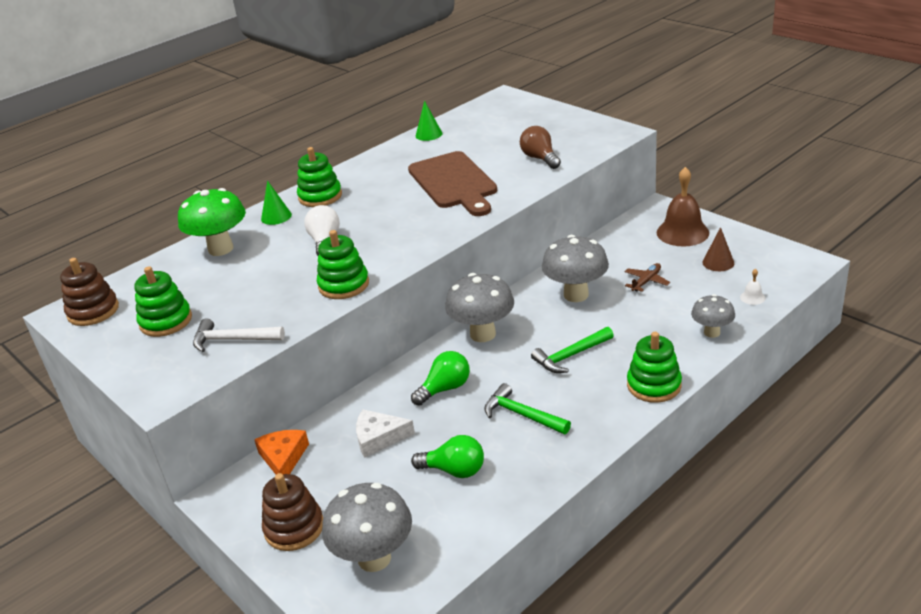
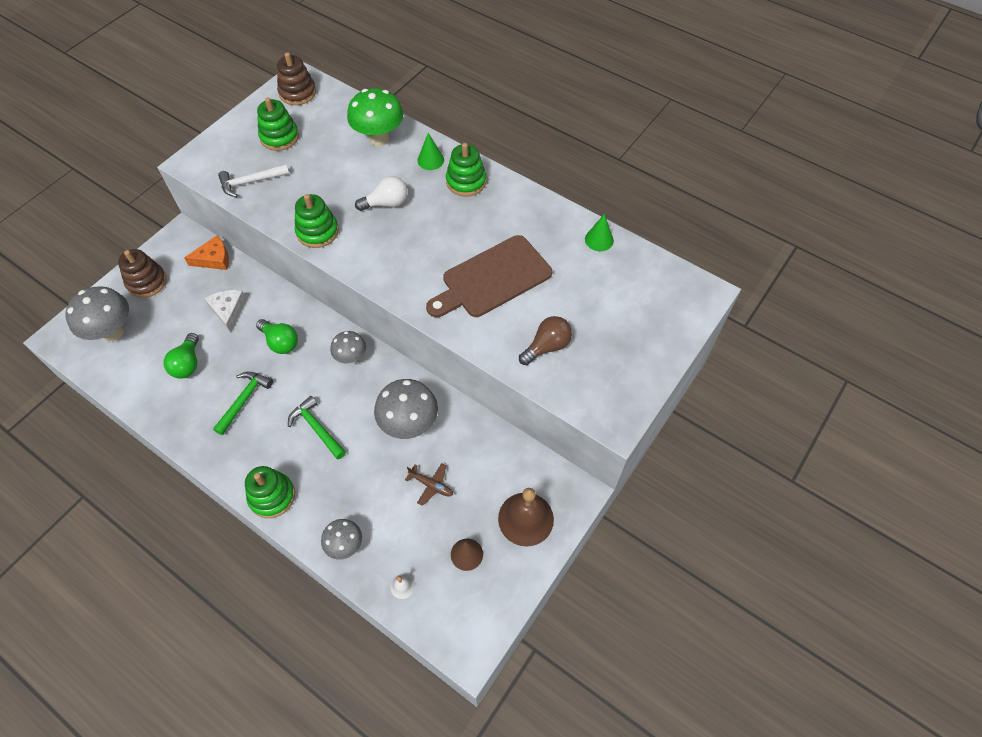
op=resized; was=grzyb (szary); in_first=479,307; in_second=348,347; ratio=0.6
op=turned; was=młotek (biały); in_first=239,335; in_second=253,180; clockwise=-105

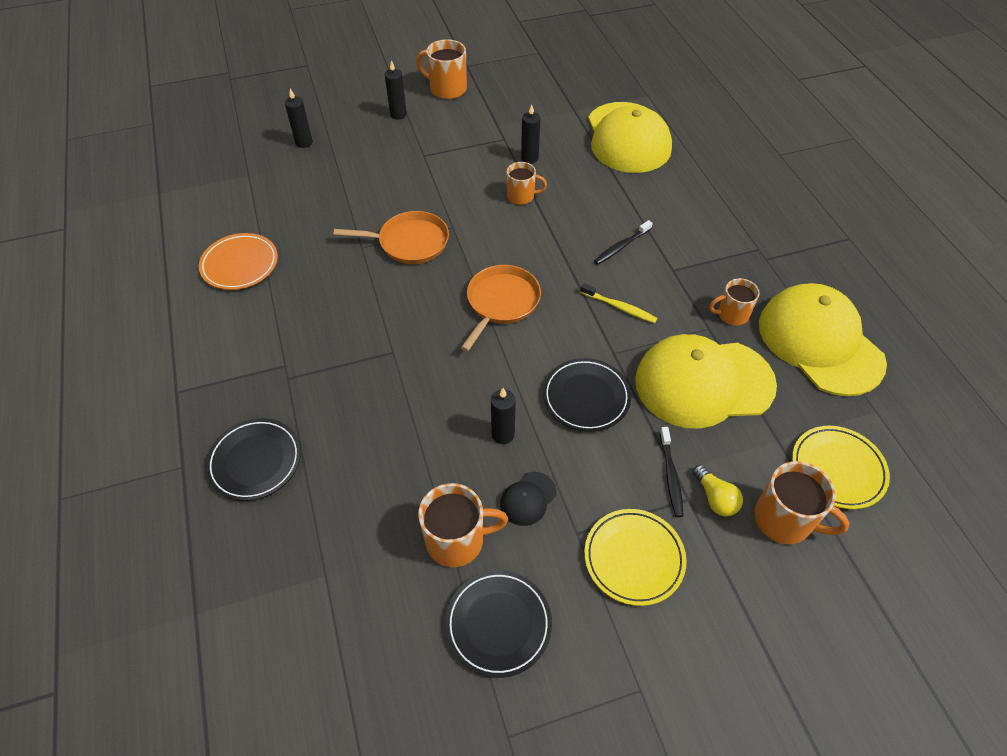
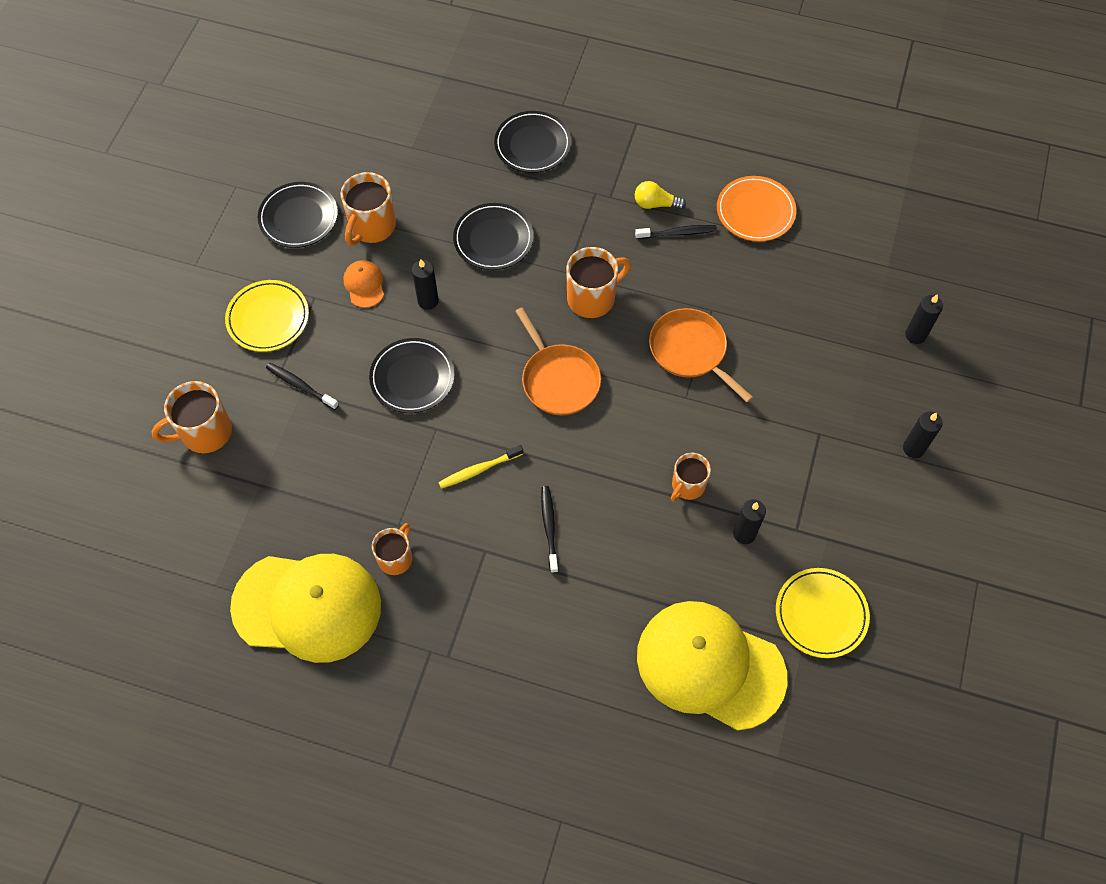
op=moved; was=kubek (pomarańczowy); in_first=441,69; in_second=598,282
op=turned; was=patelnia (pomarańczowy); in_first=391,237; in_second=701,355; clockwise=105
op=removed; was=czapka (żółty); in_first=706,381
op=moved; was=talerz (żółty); in_first=841,467; in_second=823,613
op=moved; was=żarówka (żółty); in_first=718,490; in_second=660,195
op=recoloured; was=czapka (czarny); now=czapka (pomarańczowy); in_first=528,499; in_second=363,284
op=added; now=talerz (czarny); in_second=493,236
op=added; now=szczoteczka do zębów (czarny); in_second=676,232

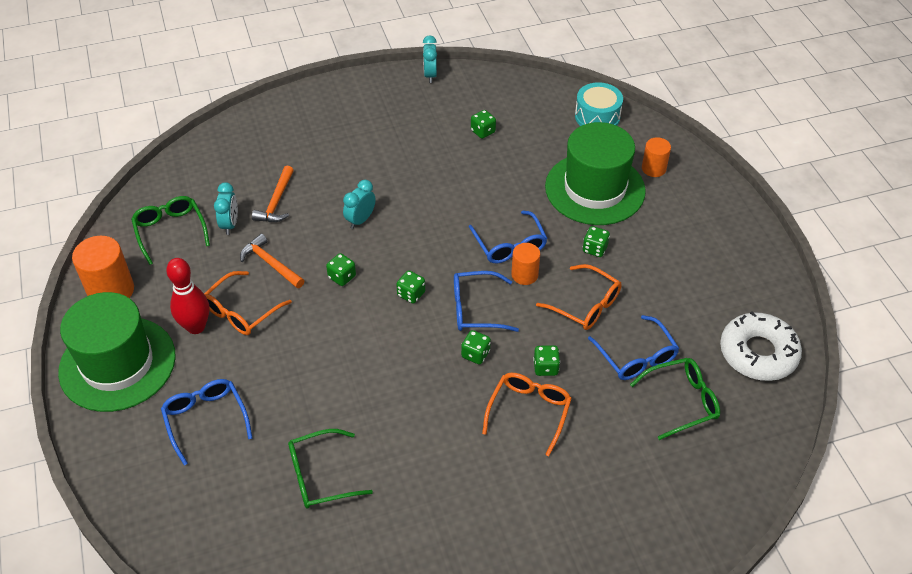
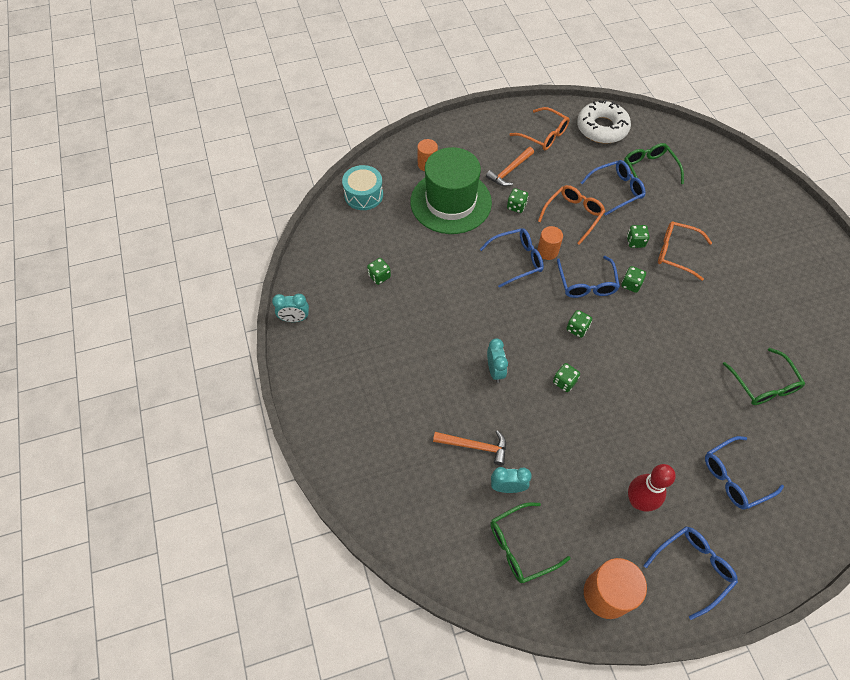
op=turned; was=budzik (turkusowy); in_first=359,204; in_second=497,360; clockwise=-135
op=moved; was=młotek (pomarańczowy); in_first=272,261; in_second=510,166
op=moved; was=okulary (pomarańczowy); in_first=248,303; in_second=539,129
op=replaced; was=kapelusz (zielony); now=okulary (niebieski); in_first=117,352; in_second=690,573

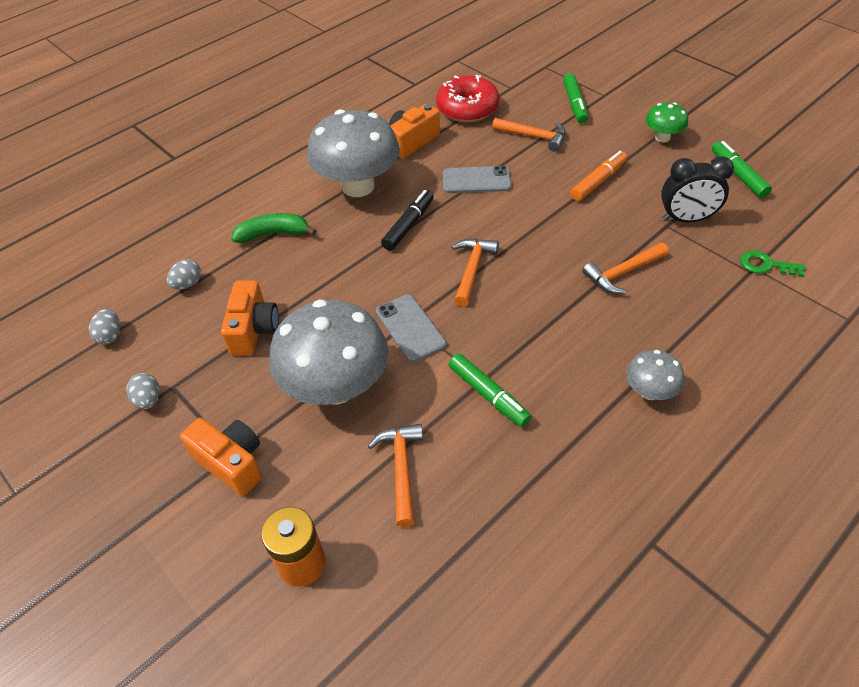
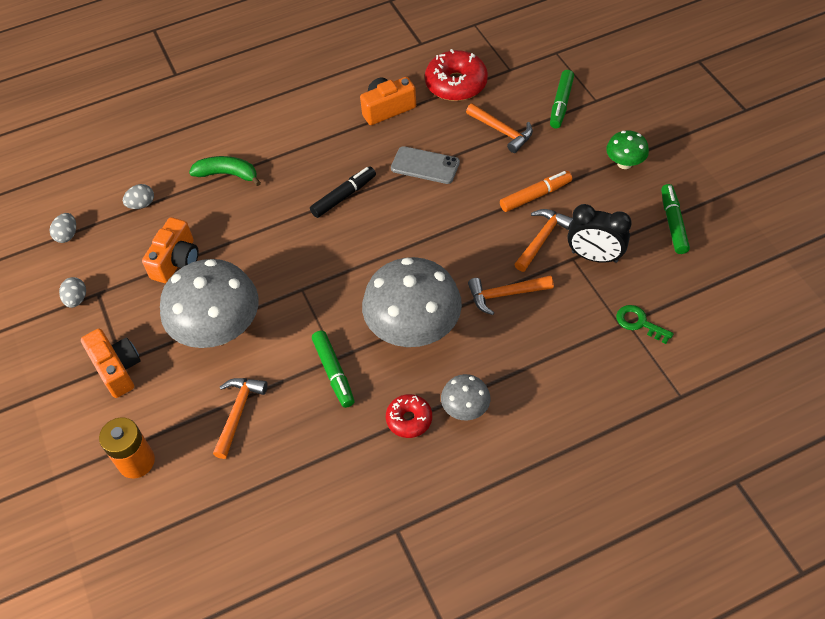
op=moved; was=grzyb (szary); in_first=353,153; in_second=412,302
op=moved; was=młotek (pomarańczowy); in_first=475,272; in_second=543,240
op=removed; was=telefon (szary); in_first=411,328
op=added; now=donut (czerwony); in_second=409,416

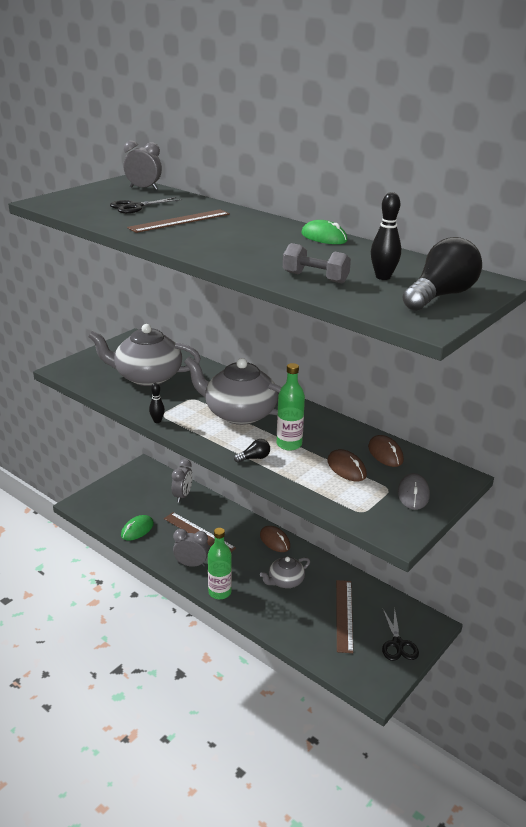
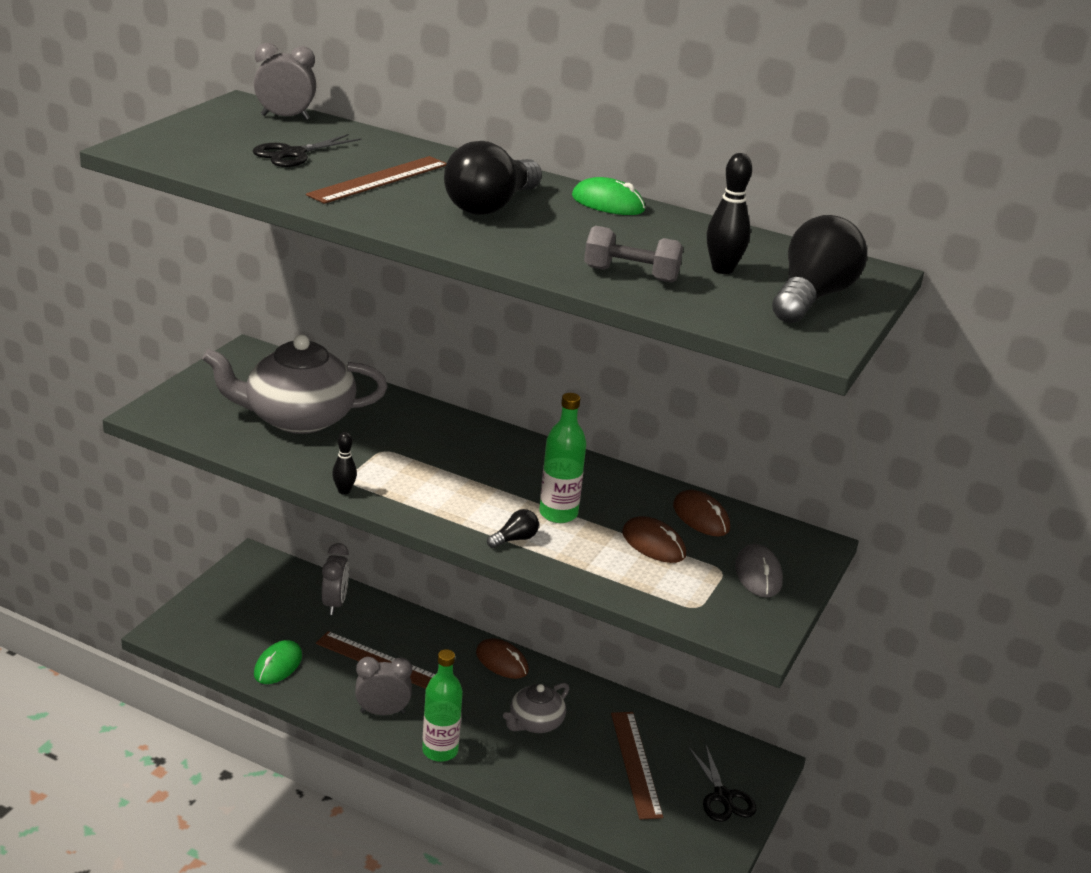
op=removed; was=imbryk (szary); in_first=233,390
op=added; now=żarówka (czarny); in_second=493,178

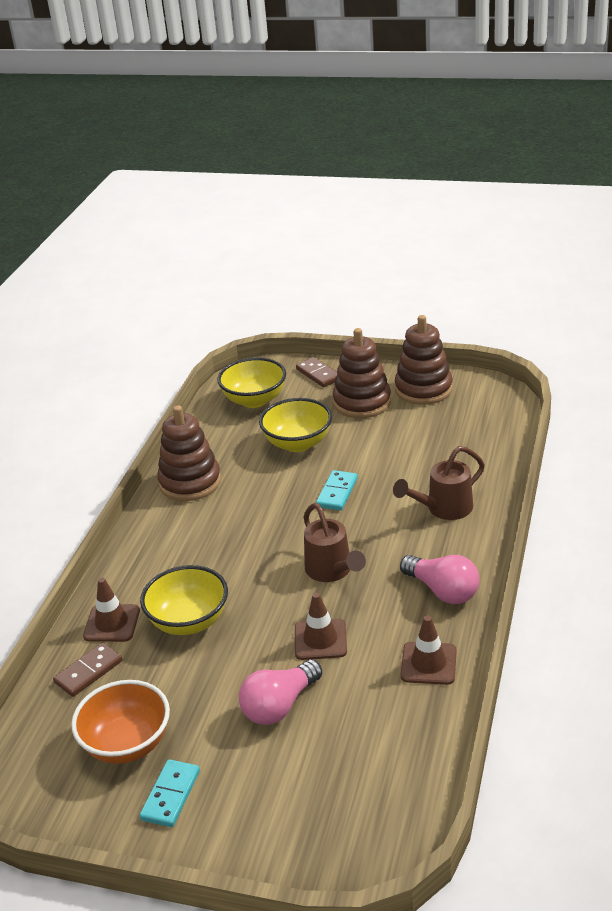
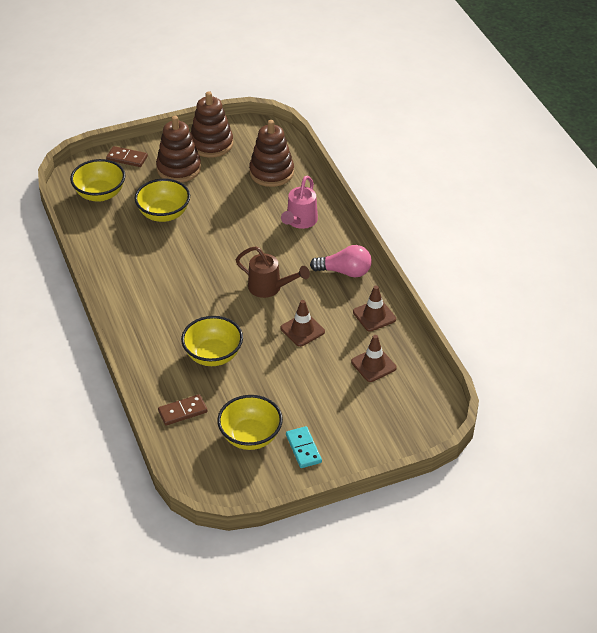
op=moved; was=zabawka nakładanka (brązowy); in_first=189,453; in_second=271,153
op=recoloured; was=konewka (brązowy); now=konewka (różowy); in_first=439,483; in_second=299,202
op=removed; was=kostka domina (turkusowy); in_first=337,490
op=moved; was=pachołek (brązowy); in_first=111,610; in_second=374,358
op=turned; was=kostka domina (brązowy); in_first=87,669; in_second=182,410; clockwise=60
op=removed; was=żarówka (różowy); in_first=280,692
op=recoloured; was=miska (pomarańczowy); now=miska (żółty); in_first=120,722; in_second=250,422

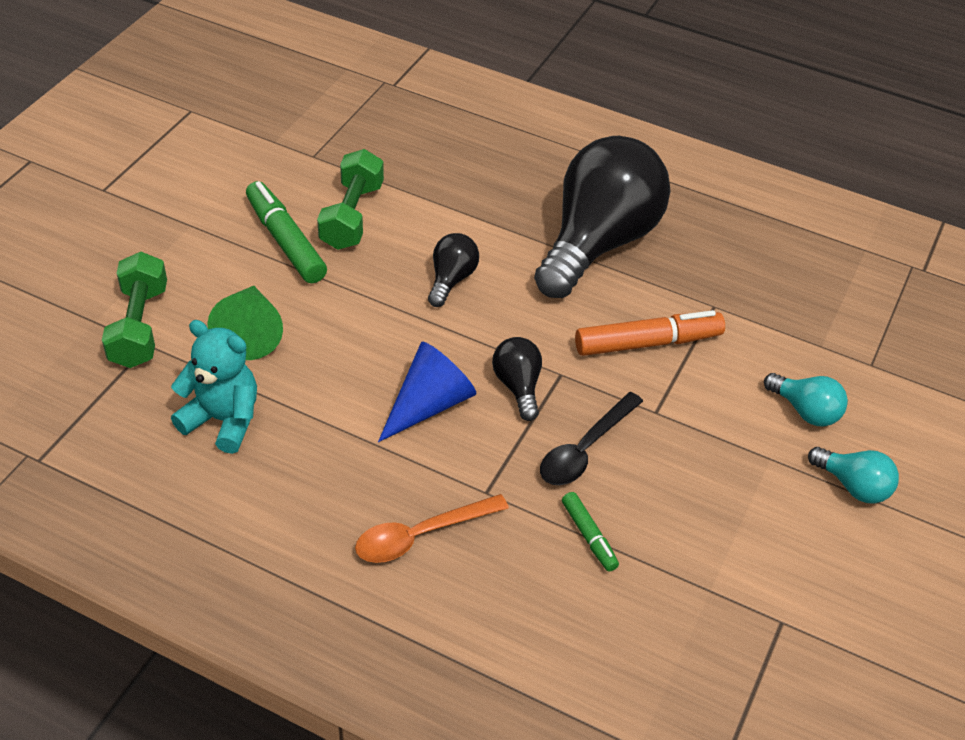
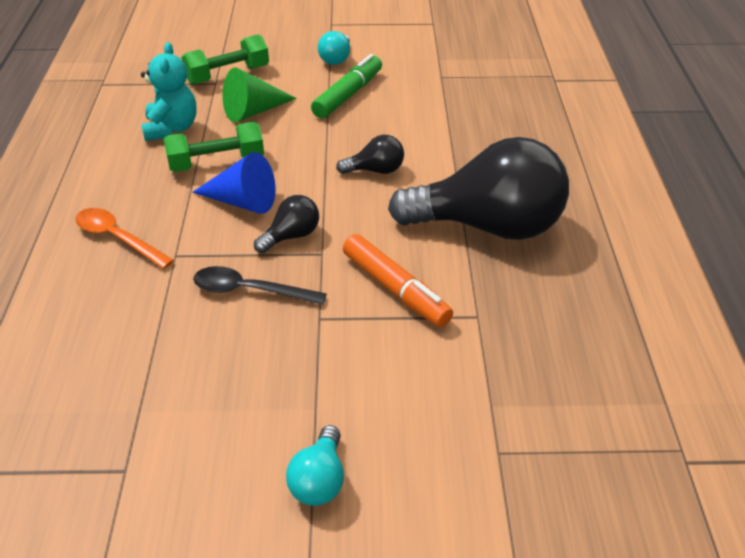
op=moved; was=hantel (zielony); in_first=350,199; in_second=214,147
op=moved; was=żarówka (turkusowy); in_first=806,400; in_second=334,48
op=removed; was=flamaster (zielony); in_first=590,532

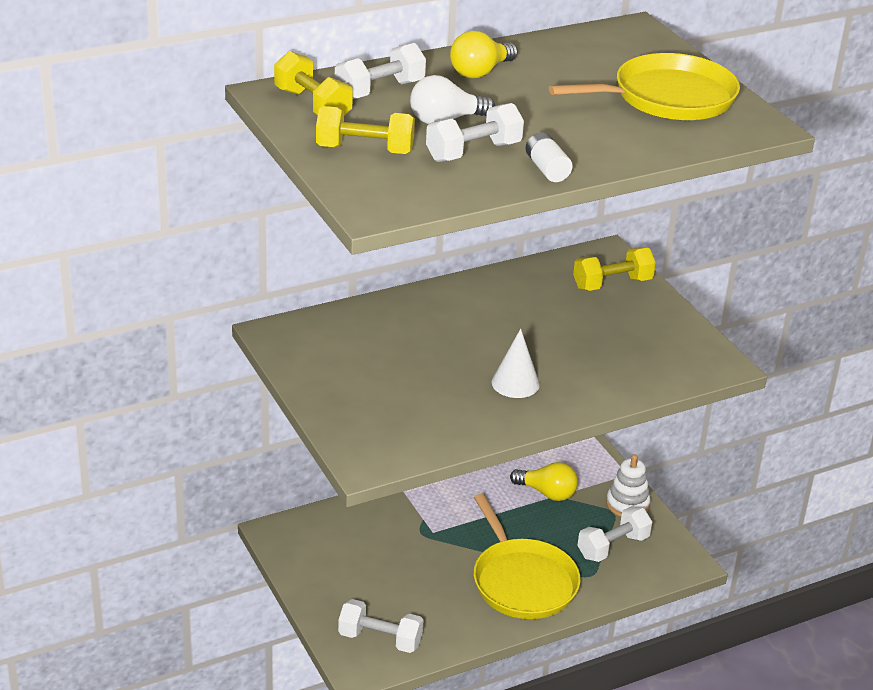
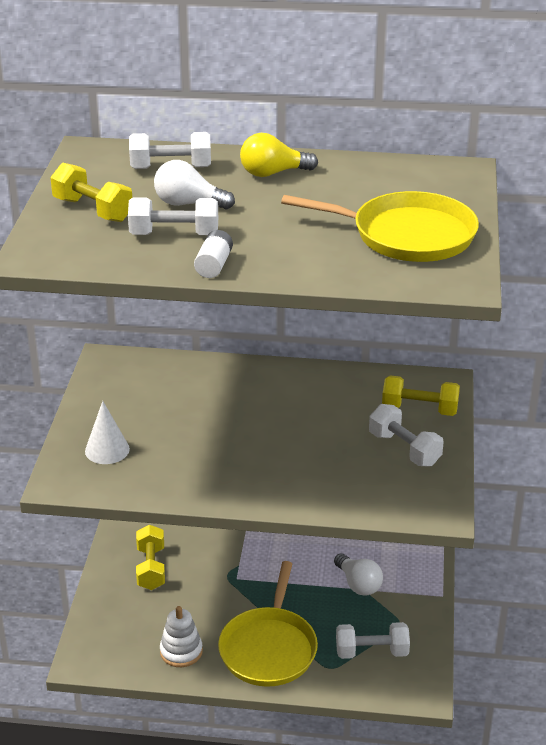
op=moved; was=hantel (żółty); in_first=313,83; in_second=150,557
op=moved; was=stożek (biały); in_first=515,363; in_second=107,432
op=moved; was=zabawka nakładanka (biały); in_first=628,485; in_second=181,636
op=recoloured; was=żarówka (żółty); now=żarówka (biały); in_first=544,481; in_second=358,574
op=moved; was=hantel (biały); in_first=381,626; in_second=406,435

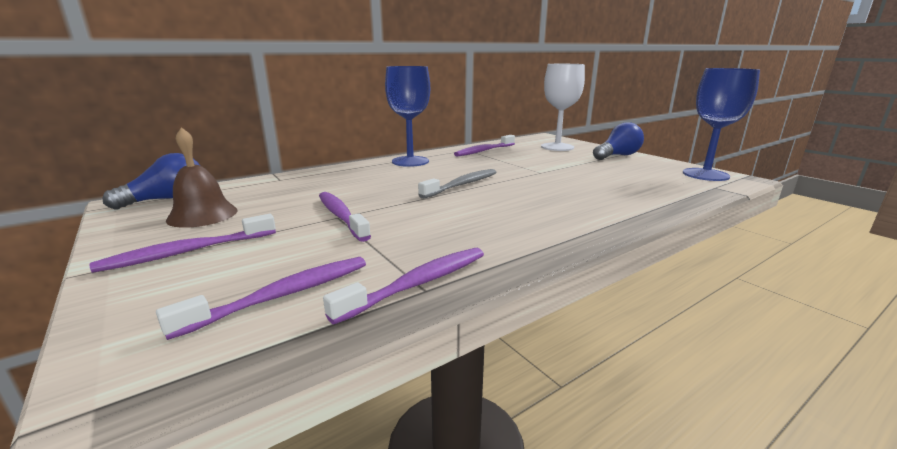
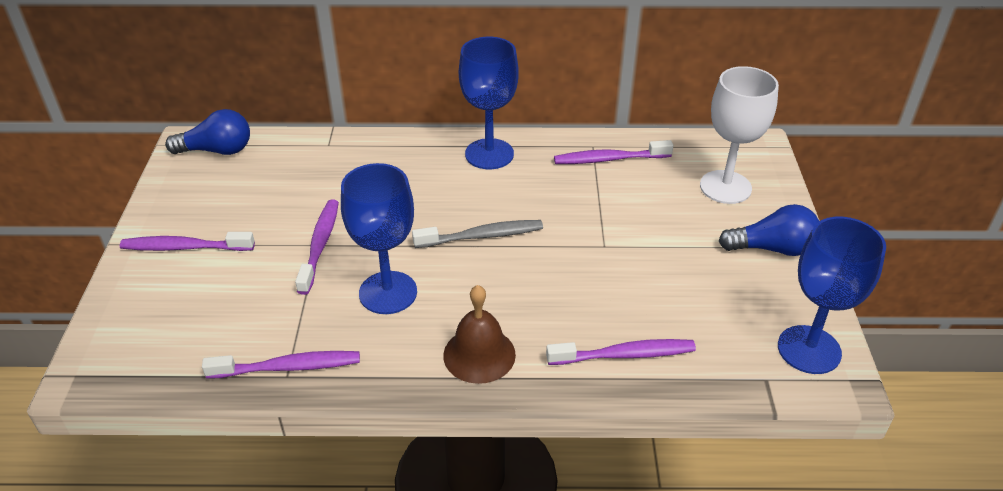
op=moved; was=dzwonek (brązowy); in_first=202,177; in_second=479,334
op=moved; was=szczoteczka do zębów (fioletowy); in_first=261,298; in_second=621,352
op=added; now=kielich (niebieski); in_second=379,238

